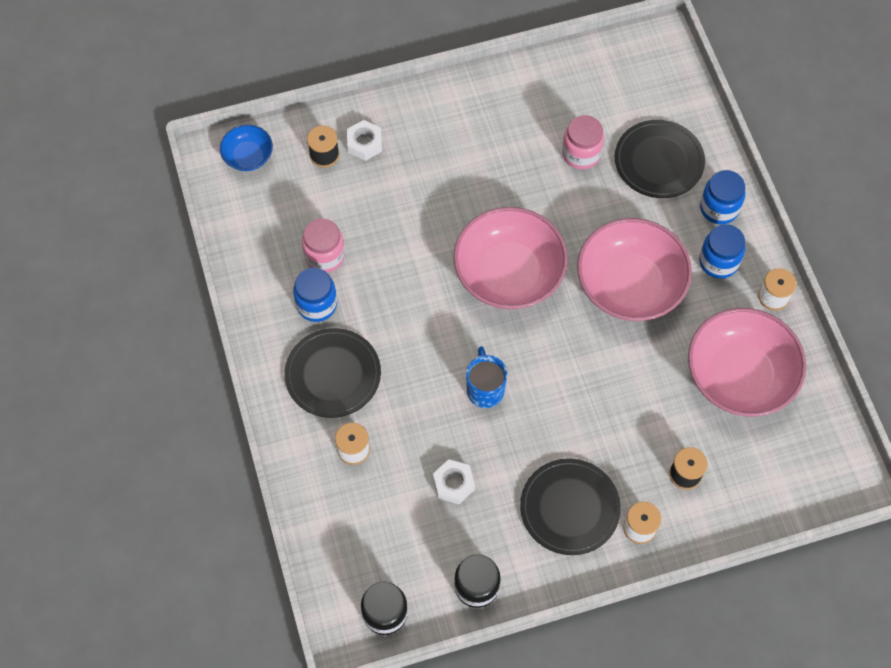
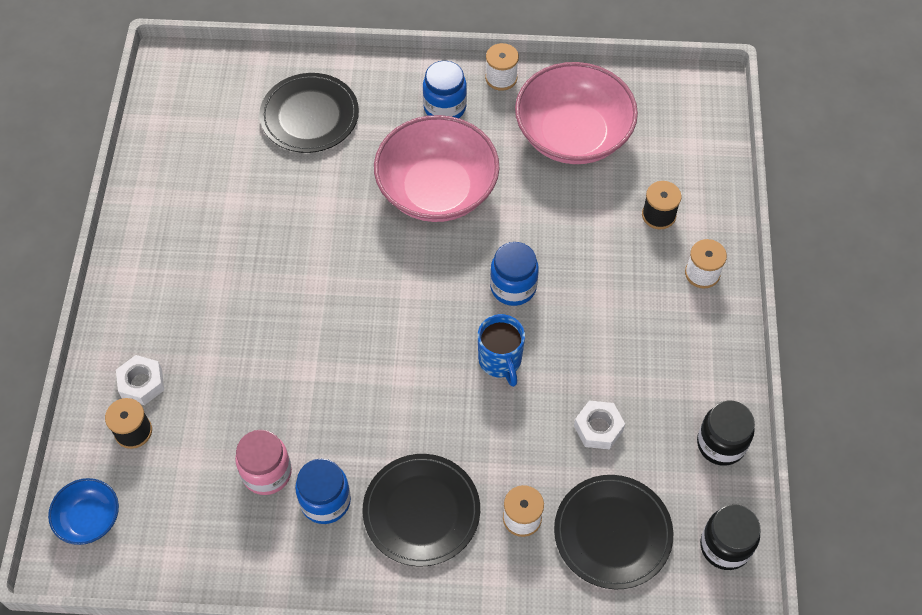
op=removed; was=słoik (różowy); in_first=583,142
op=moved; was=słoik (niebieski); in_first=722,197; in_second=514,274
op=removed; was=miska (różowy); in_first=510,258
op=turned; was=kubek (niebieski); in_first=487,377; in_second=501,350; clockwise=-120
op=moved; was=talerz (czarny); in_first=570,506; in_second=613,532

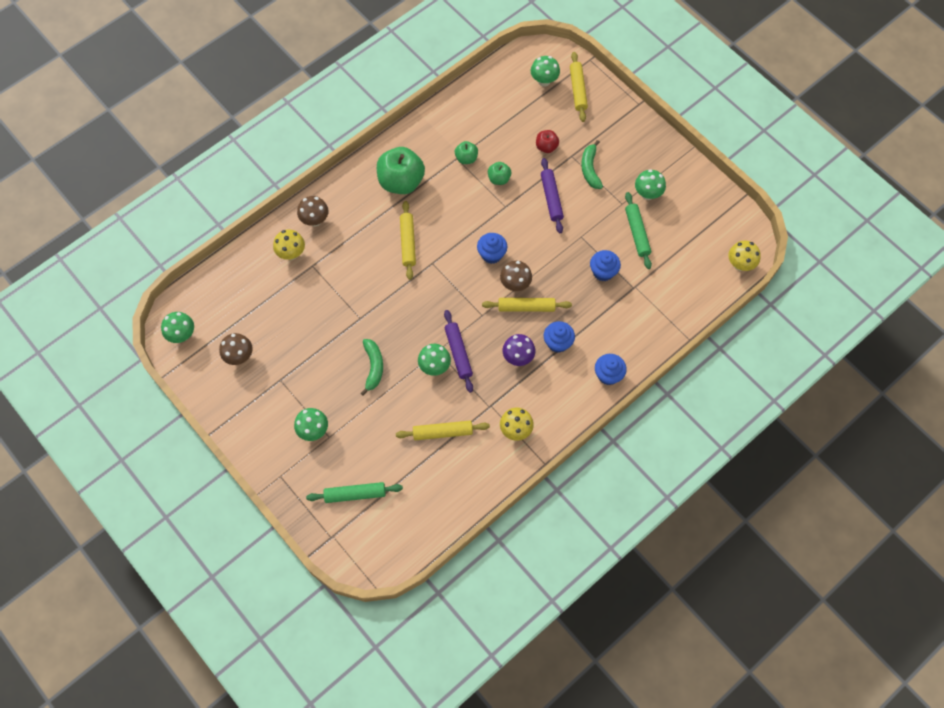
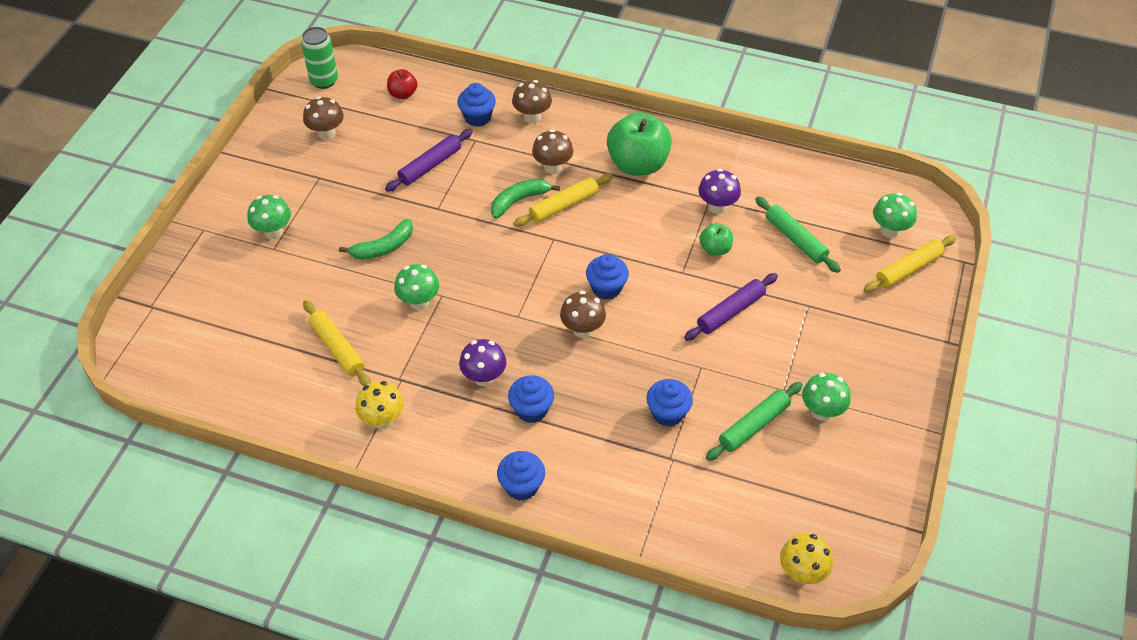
op=moved; was=jabłko (czerwony); in_first=547,141; in_second=402,84
op=moved; was=banan (zielony); in_first=592,164; in_second=525,199
op=replaced; was=jabłko (zielony); now=grzyb (fioletowy); in_first=466,152; in_second=719,191
op=replaced; was=grzyb (żółty); now=muffinka (niebieski); in_first=289,245; in_second=476,105
op=removed; was=wałek do ciasta (żółty); in_first=527,305
op=moved; was=wałek do ciasta (fioletowy); in_first=458,351; in_second=429,160
op=replaced; was=grzyb (zielony); now=puszka (zielony); in_first=177,327; in_second=319,58
op=moved; was=wałek do ciasta (zielony); in_first=354,492; in_second=798,234
op=added; now=grzyb (brązowy); in_second=552,151

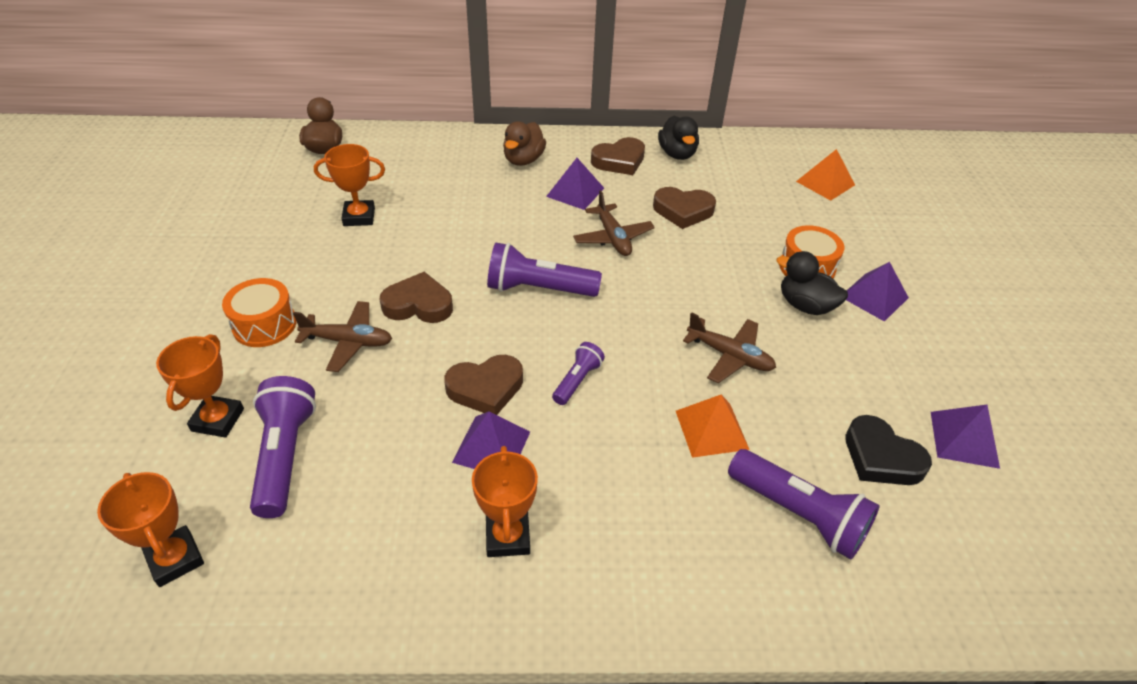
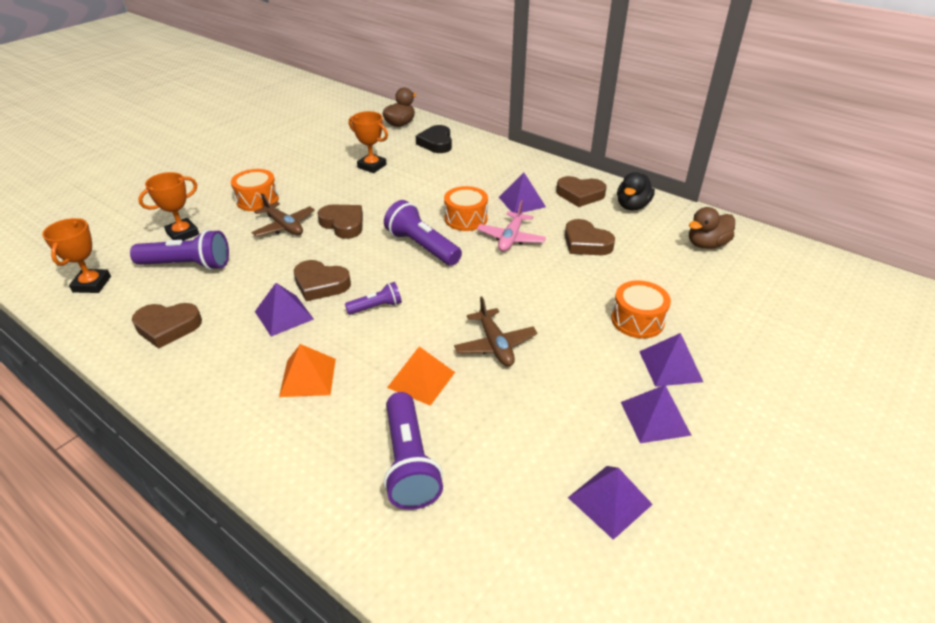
op=moved; was=kaczka (brązowy); in_first=524,143; in_second=712,228
op=moved; was=piramida (pomarańczowy); in_first=825,175; in_second=307,370
op=recoloured; was=samolot (brązowy); now=samolot (różowy); in_first=614,223; in_second=511,226
op=removed; was=kaczka (czarny); in_first=812,283
op=turned; was=latarka (fioletowy); in_first=283,447; in_second=179,250; clockwise=60
op=moved; was=serce (czarny); in_first=888,450; in_second=434,139
op=removed; was=puchar (pomarańczowy); in_first=505,501
op=added; now=bęben (pomarańczowy); in_second=466,208
op=added; now=serce (brązowy); in_second=167,326
op=added; now=piramida (fioletowy); in_second=656,414

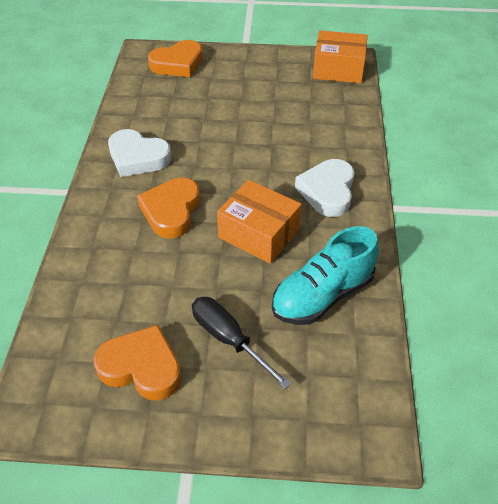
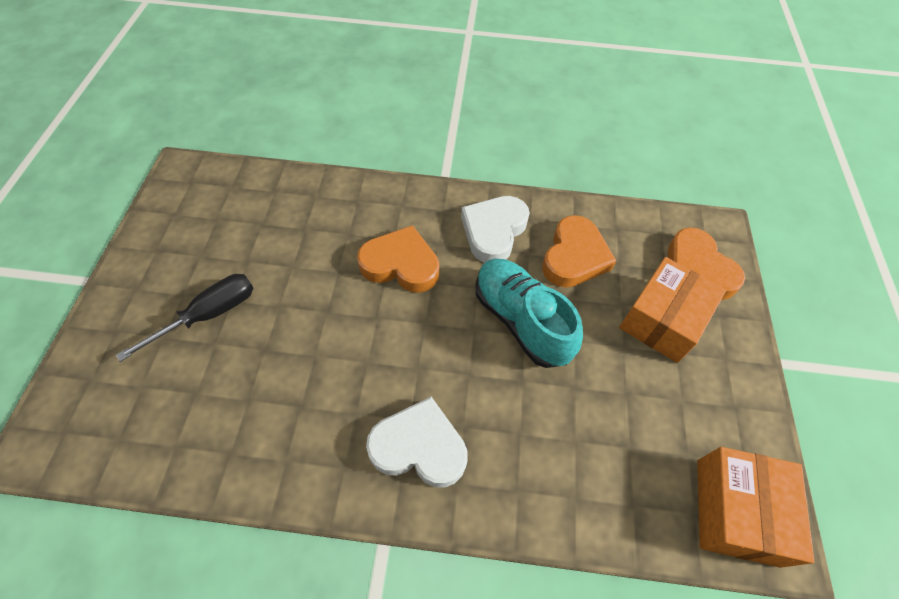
op=moved; was=pudełko (pomarańczowy); in_first=259,222; in_second=672,310
op=moved; was=but (turkusowy); in_first=325,275; in_second=529,313
op=moved; was=serce (pomarańczowy); in_first=137,363; in_second=579,251

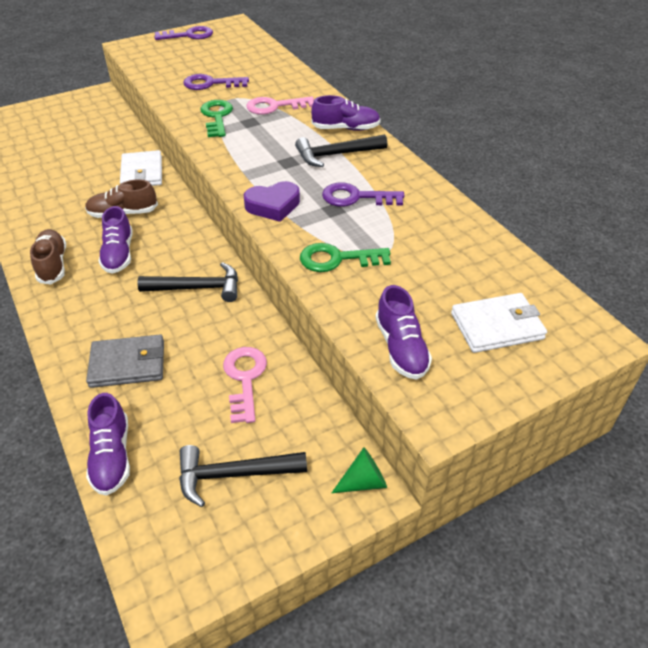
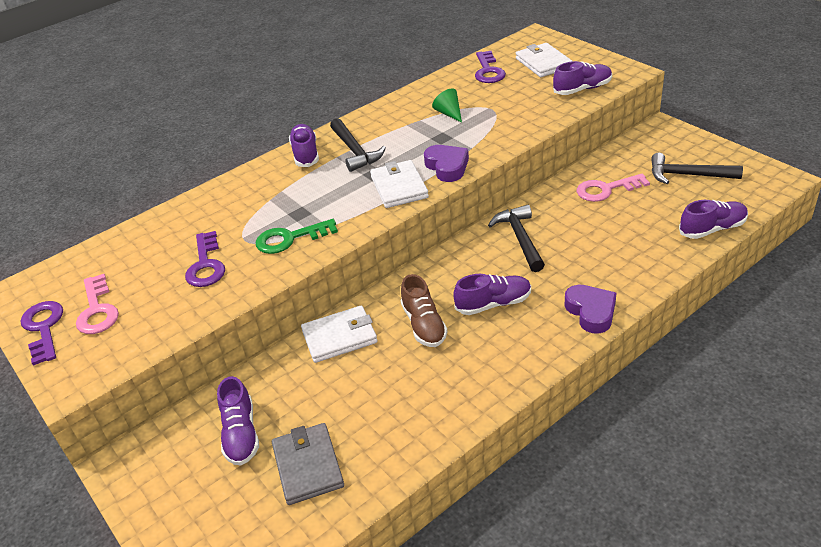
op=moved; was=klucz (różowy); in_first=280,105; in_second=97,304
op=moved; was=klucz (fioletowy); in_first=363,194; in_second=490,67
op=removed; was=but (brązowy); in_first=48,256
op=removed; was=klucz (zielony); in_first=345,257
op=moved; was=portfel (szary); in_first=125,361; in_second=308,464
op=turned; was=młotek (czarny); in_first=243,476; in_second=697,168; clockwise=120
op=moved; was=stożek (zielony); in_first=359,470; in_second=447,106
op=added; now=portfel (biały); in_second=399,184
op=added; now=serce (fioletowy); in_second=590,309
op=added; now=but (fioletowy); in_second=238,421

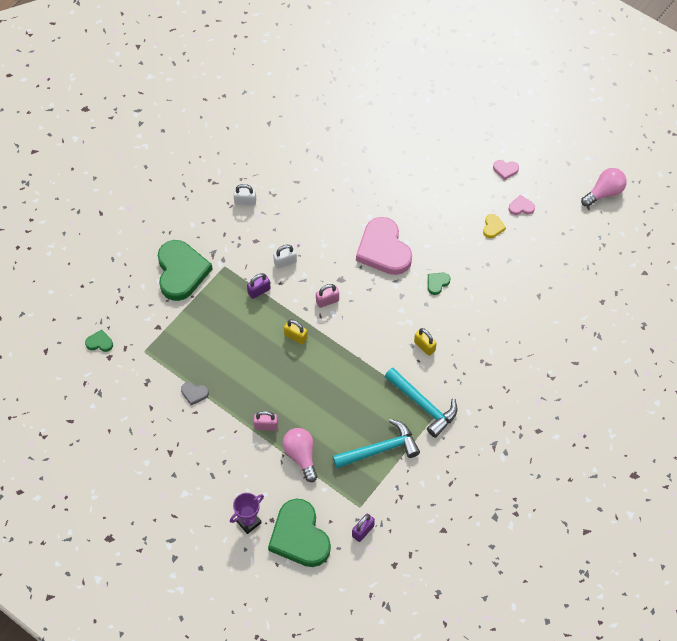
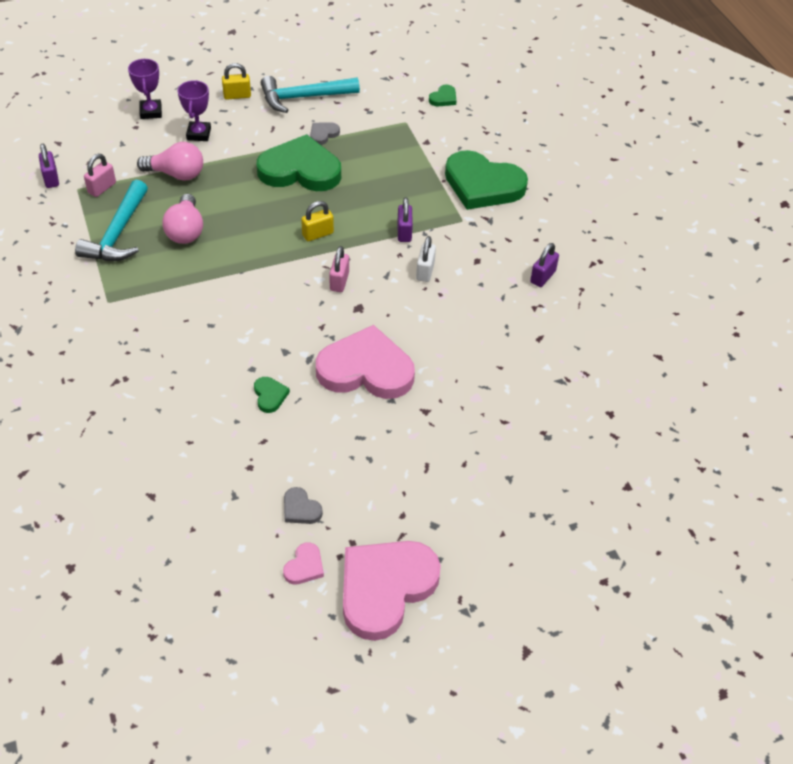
op=resized; was=serce (różowy); in_first=506,170; in_second=392,591; ratio=2.42
op=moved; was=żarówka (różowy); in_first=604,187; in_second=182,219
op=recoloured; was=kłódka (biały); now=kłódka (fioletowy); in_first=244,195; in_second=544,265
op=recoloured; was=serce (żółty); now=serce (szary); in_first=494,226; in_second=303,505
op=moved; was=kłódka (żółty); in_first=425,342; in_second=236,81
op=moved; was=młotek (turkusowy); in_first=421,403; in_second=310,94
op=moved; was=kłódka (różowy); in_first=266,421; in_second=100,175
op=moved; was=serce (zielony); in_first=299,533; in_second=299,162
op=added; now=puchar (fioletowy); in_second=194,110

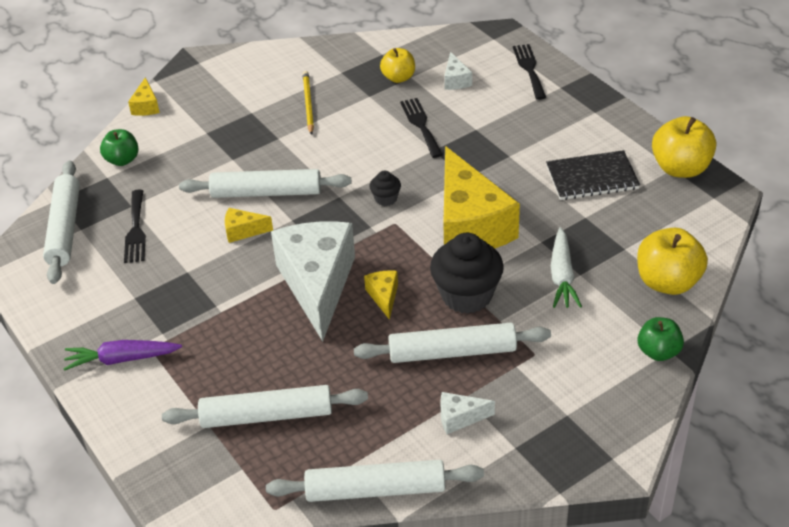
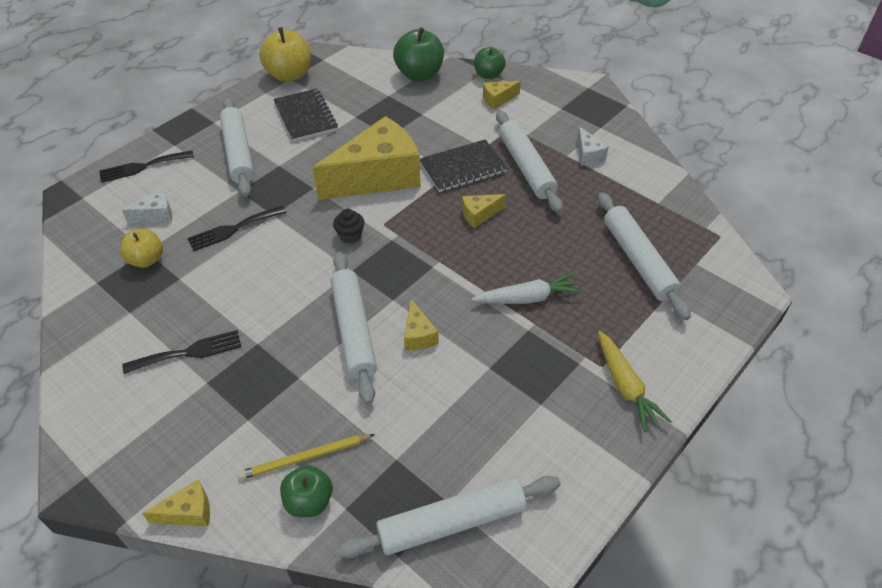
op=moved; was=ołówek (żółty); in_first=308,103; in_second=306,457
op=moved; was=widelec (czarny); in_first=135,226; in_second=181,352
op=removed; was=ser (biały); in_first=313,281
op=moved; was=marchewka (biały); in_first=566,267; in_second=527,288
op=recoloured; was=jabłko (żółty); now=jabłko (zielony); in_first=672,261; in_second=418,54
op=replaced; was=muffinka (czarny); now=zeszyt (czarny); in_first=467,273; in_second=463,165
op=recoloured; was=marchewka (fioletowy); now=marchewka (żółty); in_first=123,355; in_second=635,381
op=moved; was=wałek do ciasta (biały); in_first=375,481; in_second=237,147
op=added; now=ser (żółty); in_second=502,95

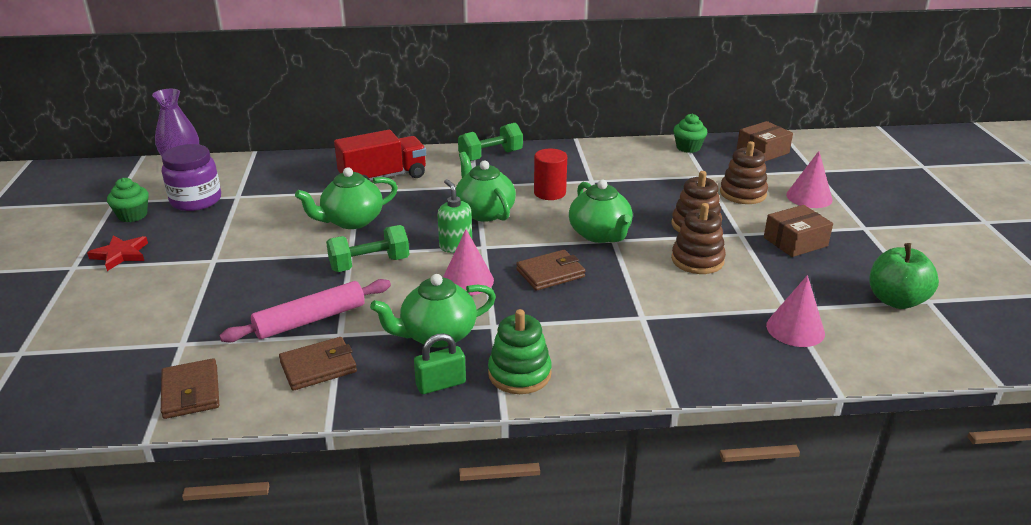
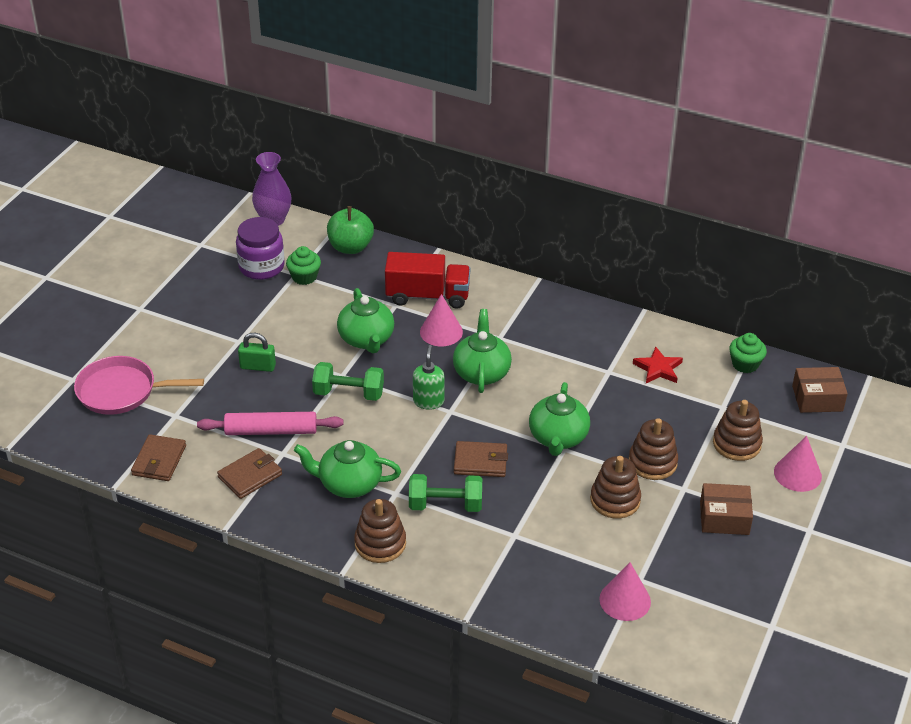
op=moved; was=hantel (zielony); in_first=490,142; in_second=445,493
op=removed; was=walec (czerwony); in_first=550,174
op=turned; was=imbryk (zielony); in_first=346,198; in_second=365,321; clockwise=-105
op=moved; was=muffinka (zielony); in_first=128,200; in_second=303,265
op=moved; was=stożek (różowy); in_first=468,262; in_second=441,320
op=moved; was=gwiazda (czerwony); in_first=117,253; in_second=658,365
op=moved; was=jabłko (zielony); in_first=904,276; in_second=350,230
op=recoloured; was=zabawka nakładanka (zielony); now=zabawka nakładanka (brązowy); in_first=520,351; in_second=380,531
op=moved; was=kłódka (zielony); in_first=440,363; in_second=257,352
op=turned; was=portfel (brązowy); in_first=318,364; in_second=249,473; clockwise=-45
op=added; now=patelnia (różowy); in_second=139,385

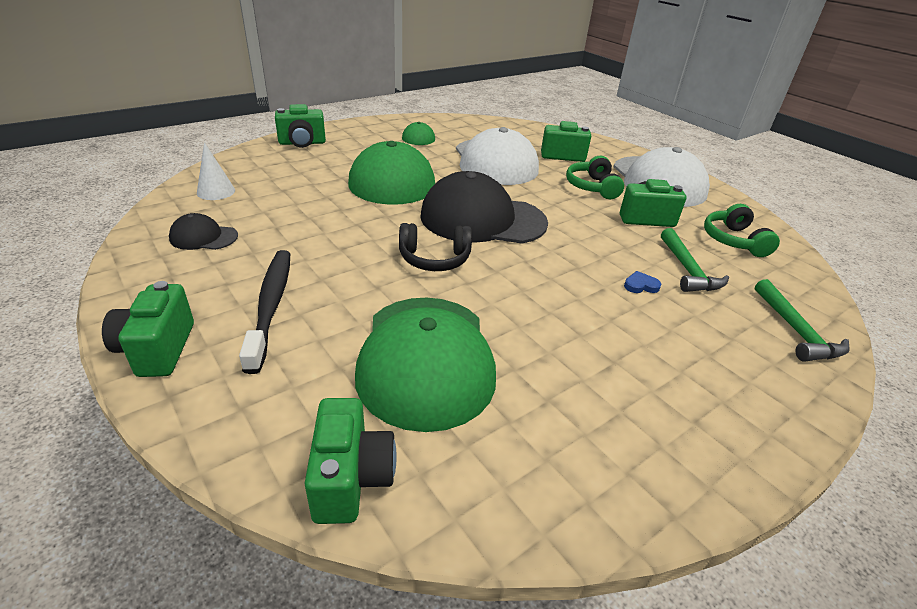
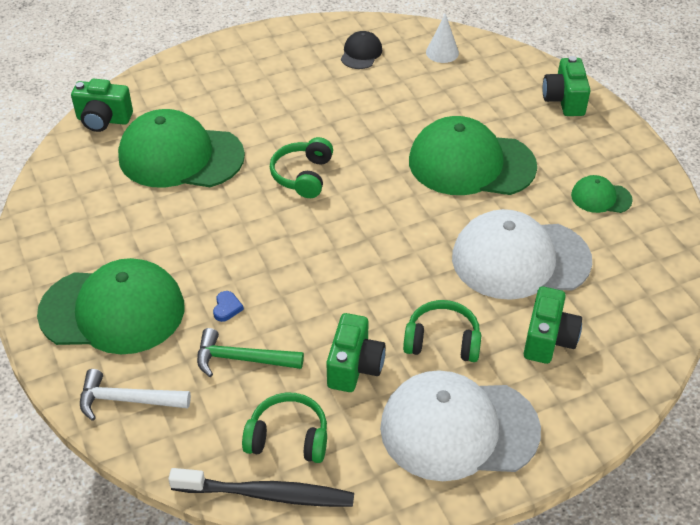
op=removed; was=czapka (czarny); in_first=484,207
op=recoloured; was=słuchawki (czarny); now=słuchawki (zielony); in_first=435,247; in_second=301,167
op=moved; was=szczoteczka do zębów (czarny); in_first=264,312; in_second=261,487
op=recoloured; was=młotek (zielony); now=młotek (biały); in_first=802,320; in_second=135,395
op=removed; was=aparat fotograficzny (zielony); in_first=148,329
op=added; now=czapka (zielony); in_second=110,306

